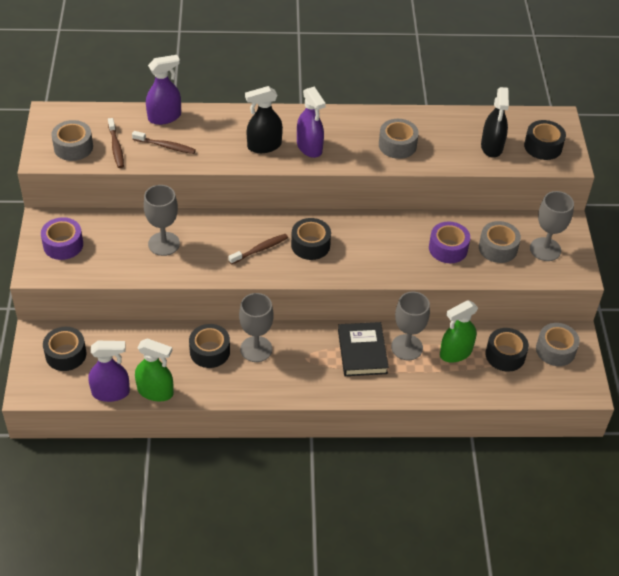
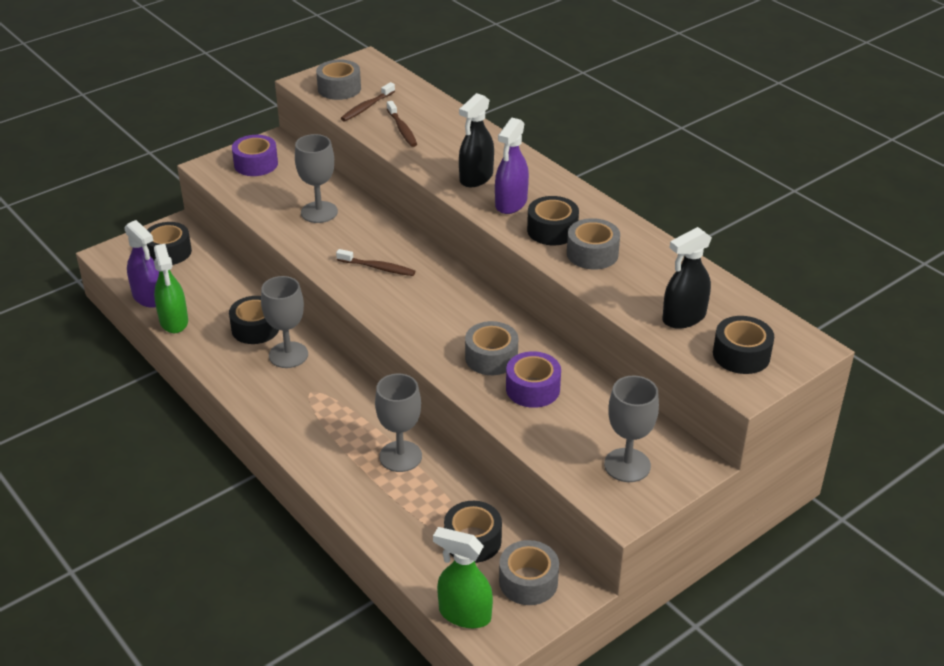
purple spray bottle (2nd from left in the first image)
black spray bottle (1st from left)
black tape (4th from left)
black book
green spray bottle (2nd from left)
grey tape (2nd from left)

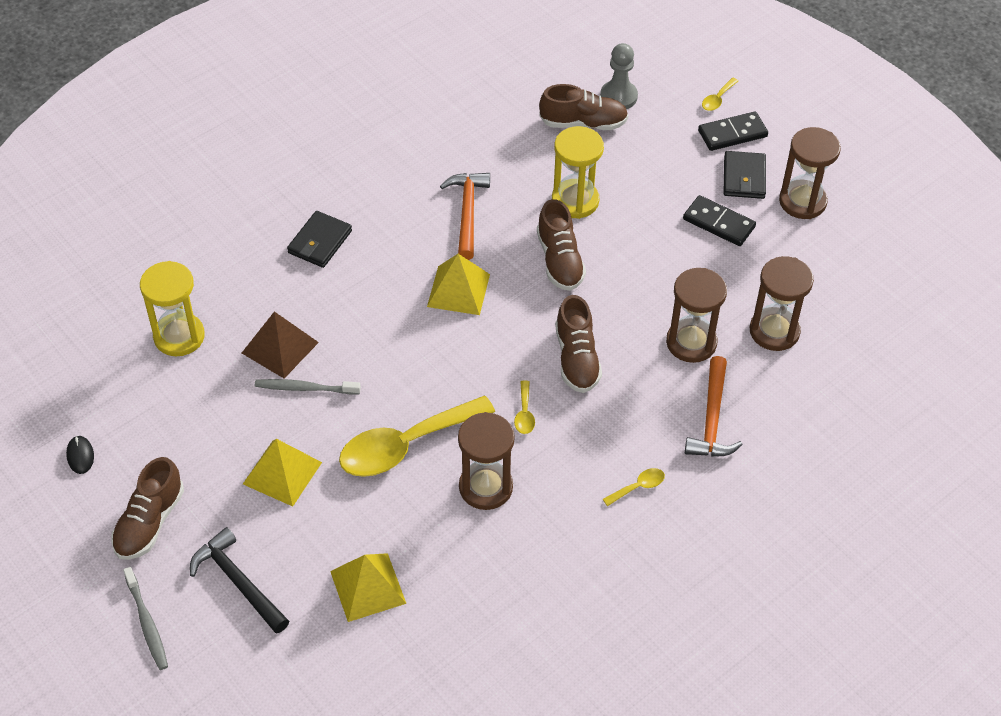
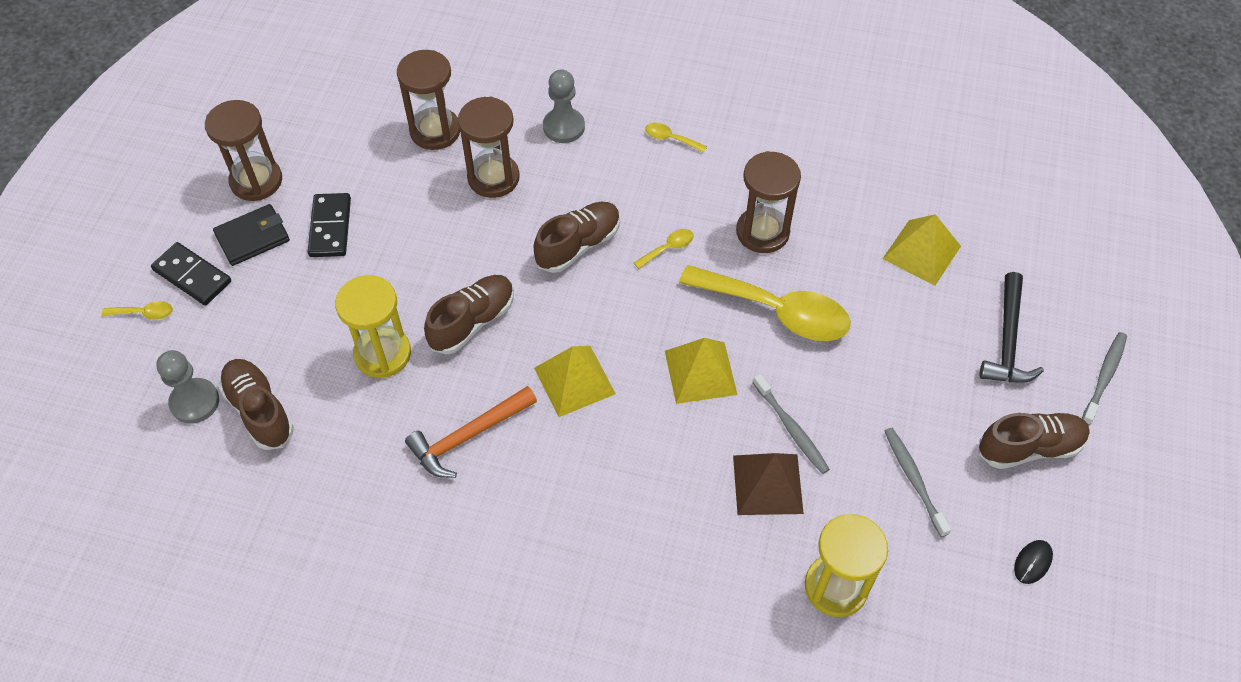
yellow pyramid (2nd from left)
black wallet (1st from left in the first image)
grey pawn (2nd from left)
grey toothbrush (2nd from left)

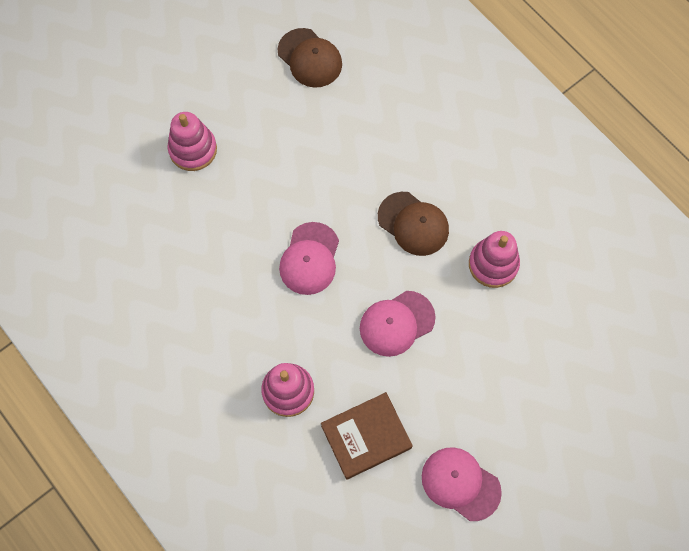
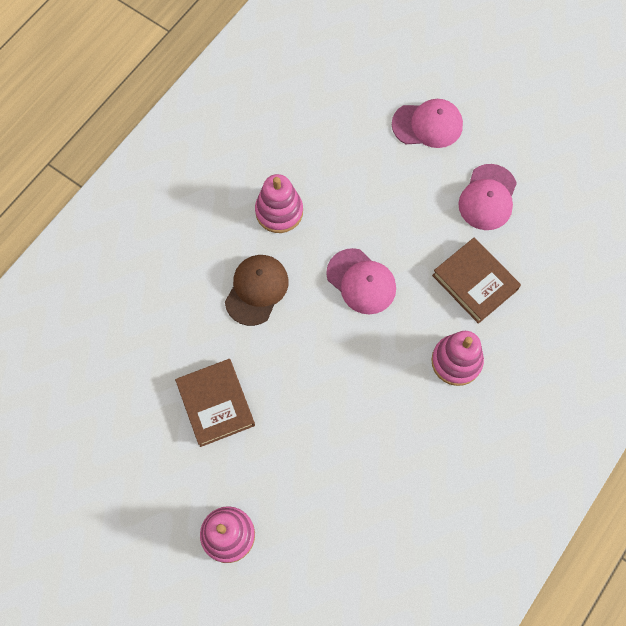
brown cap (1st from left in the first image)
pink cap (2nd from left)
brown book (1st from left)

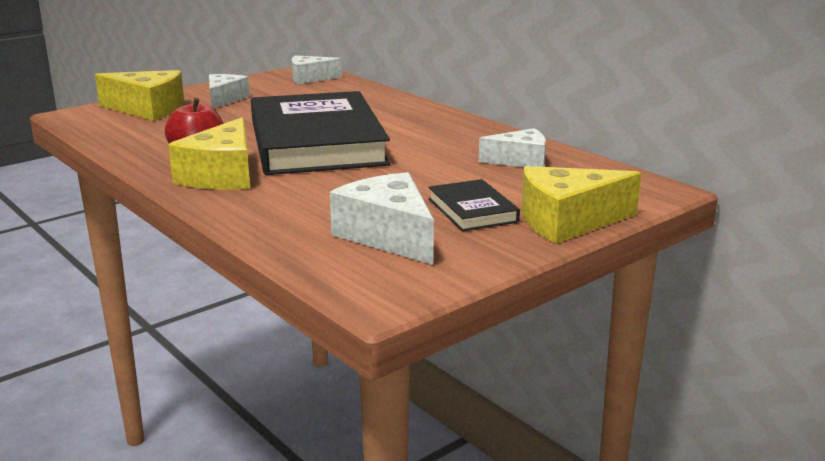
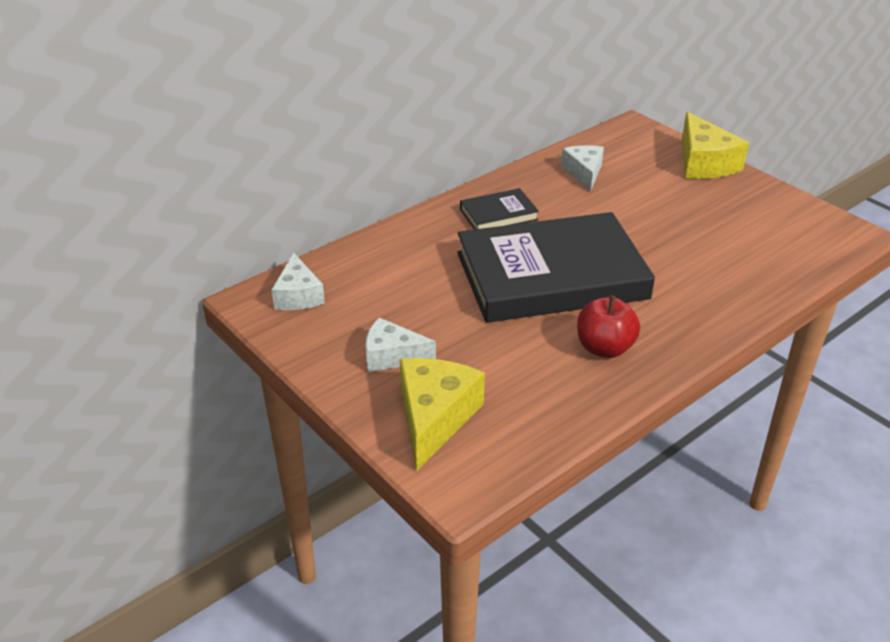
yellow cheese (2nd from left in the first image)
white cheese (3rd from left in the first image)
black book (1st from left)

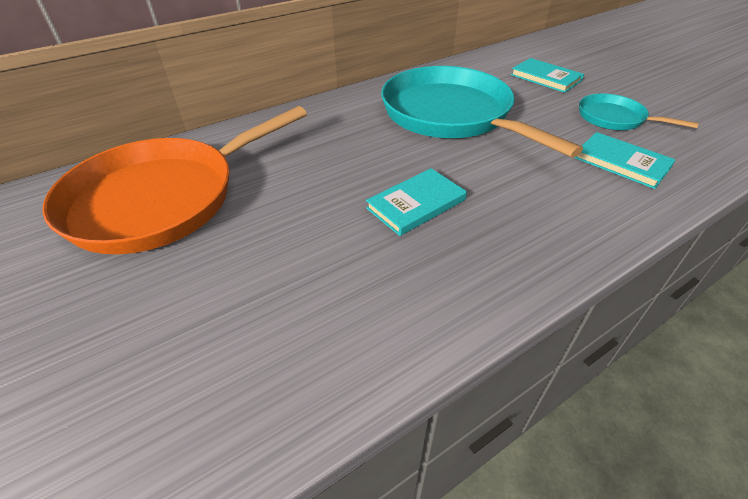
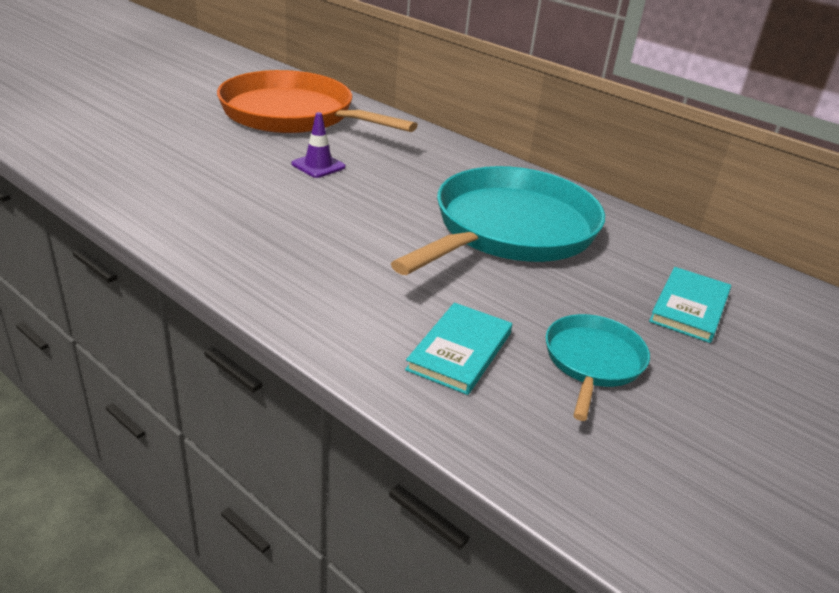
turquoise book (1st from left in the first image)
purple traffic cone

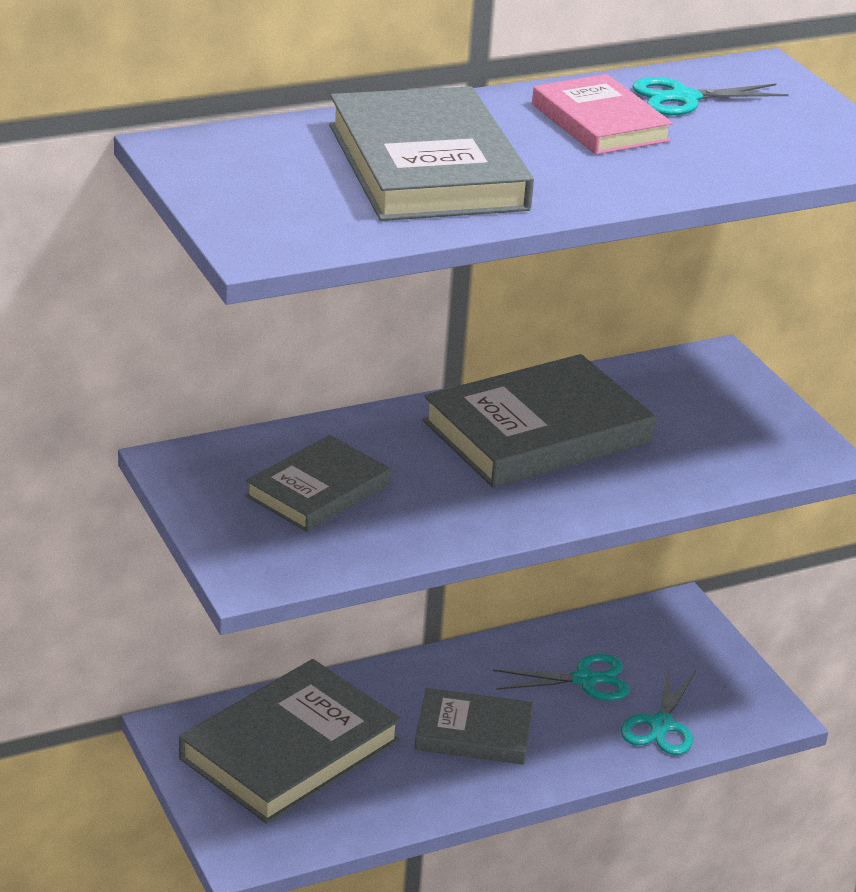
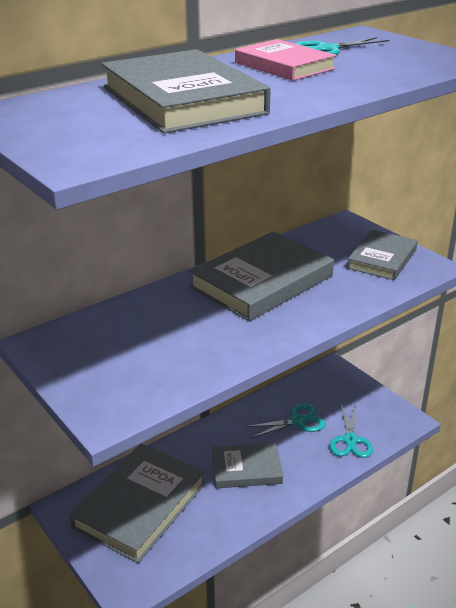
grey book (5th from left)

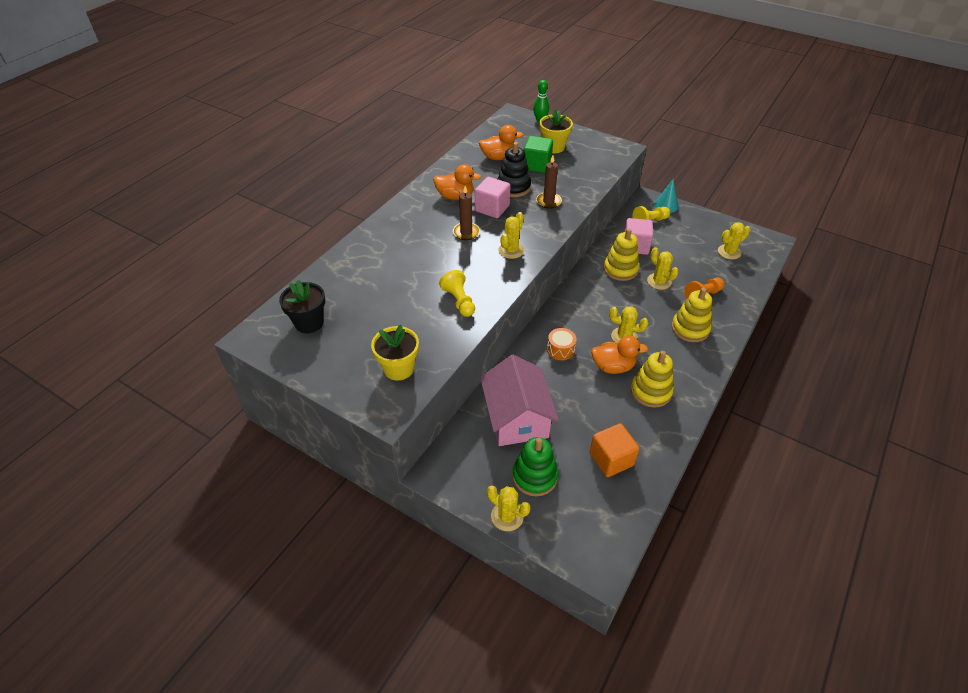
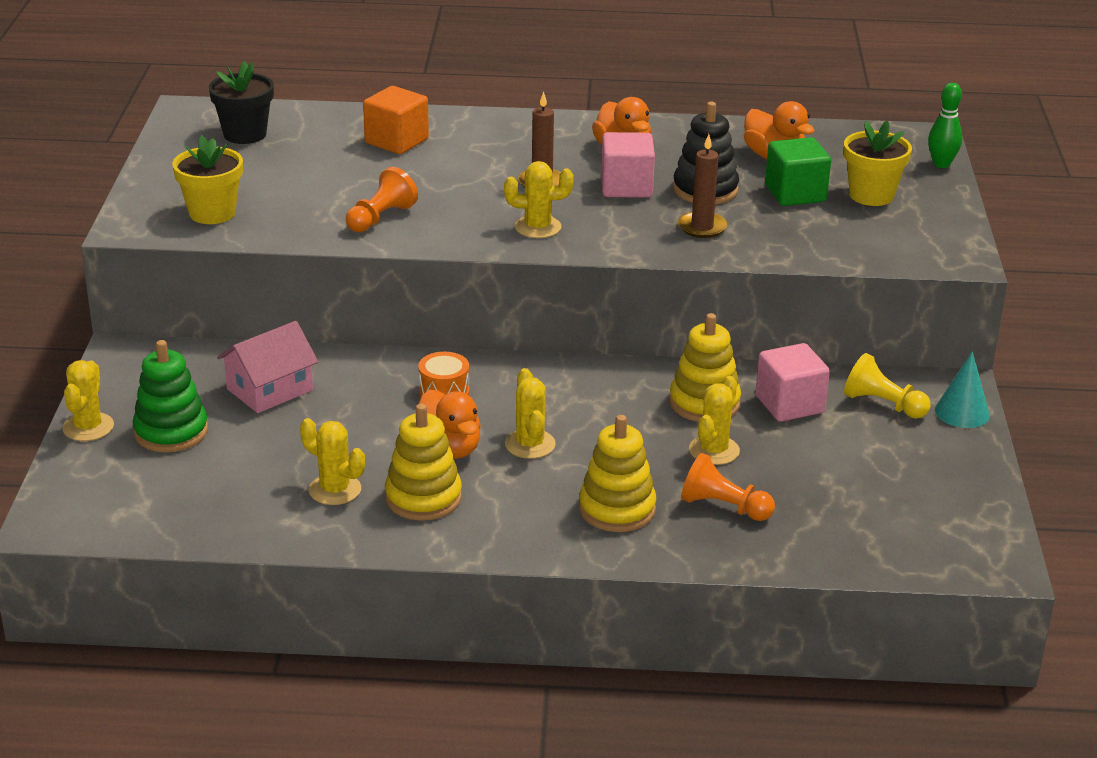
orange pawn (1st from left)
pink house
orange cube
yellow cactus (2nd from left)

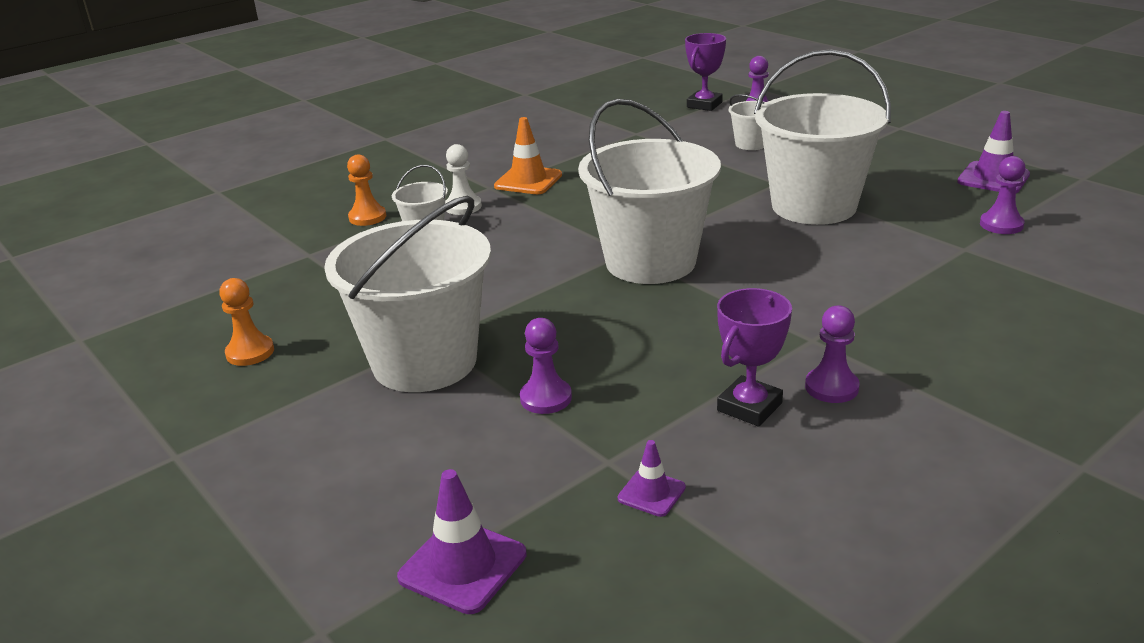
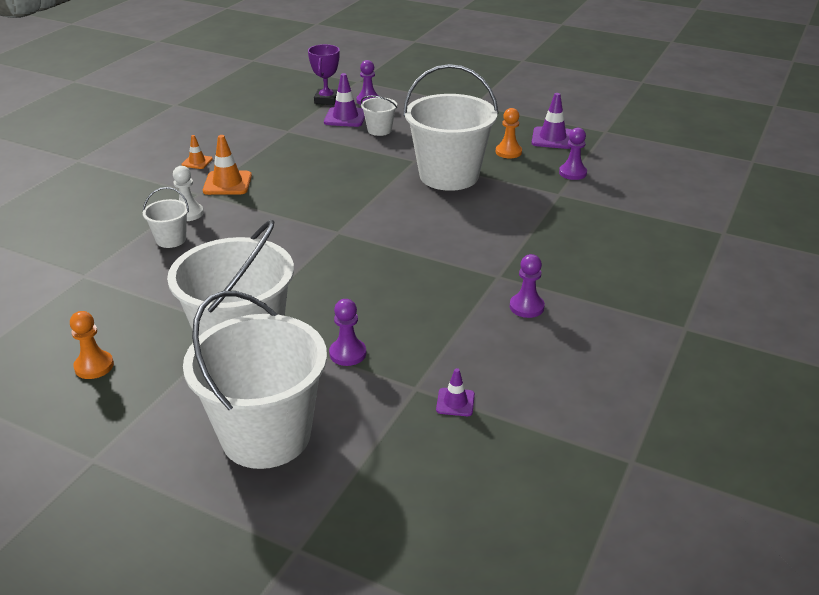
orange pawn (2nd from left)
purple traffic cone (1st from left)
white bucket (3rd from left)
purple trophy (2nd from left in the first image)
orange traffic cone (1st from left)

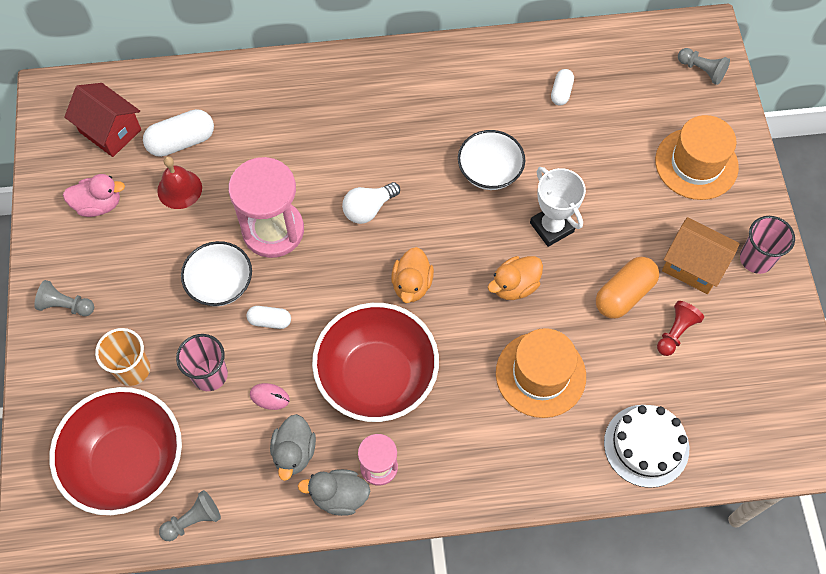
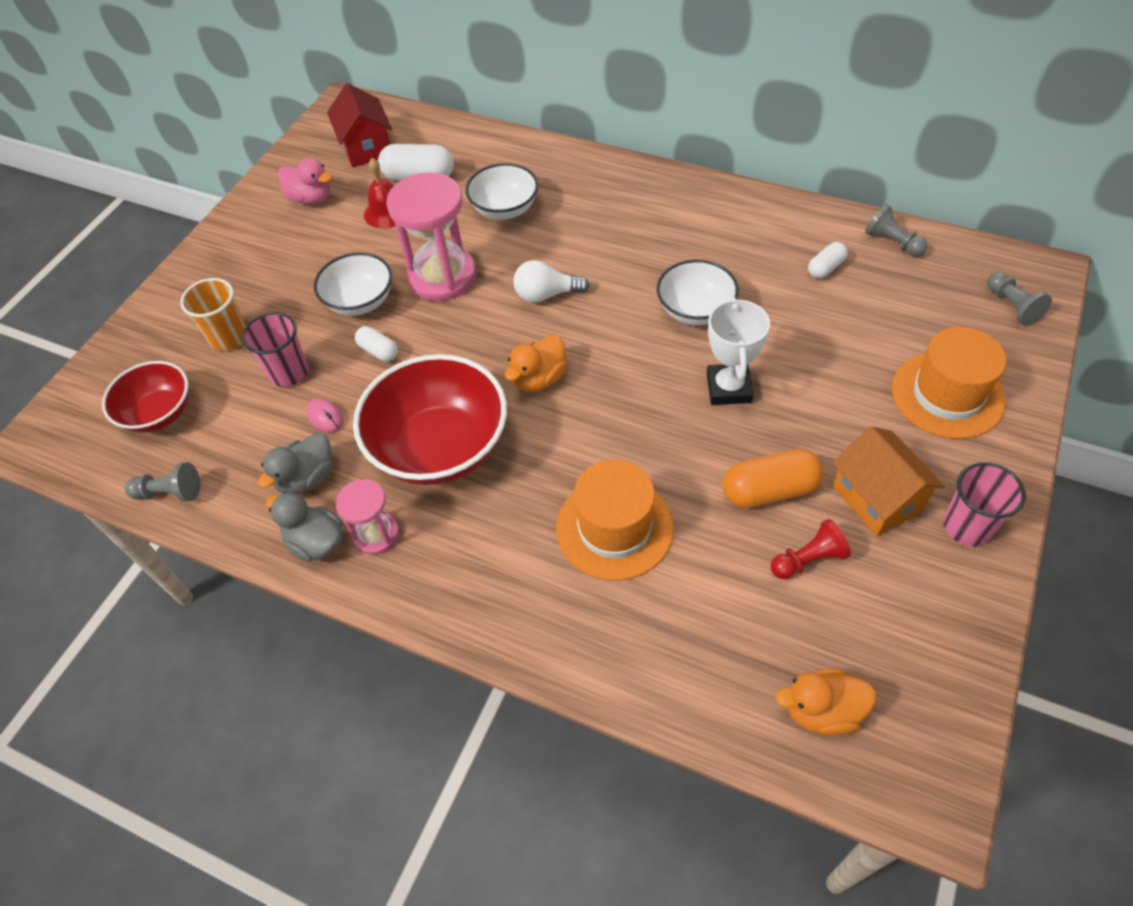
grey pawn (2nd from left)
red bowl (1st from left)
orange duck (2nd from left)
white cake
white bowl (2nd from left)

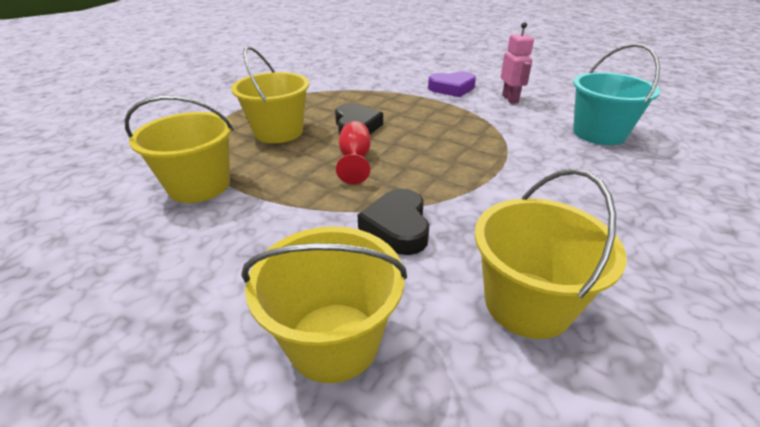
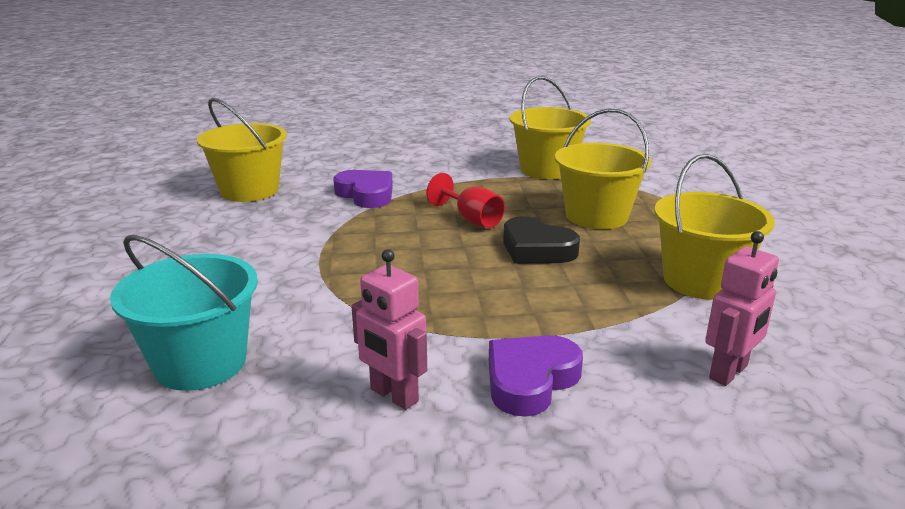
yellow bucket (4th from left)
purple heart (1st from left)
pink robot (2nd from left)

